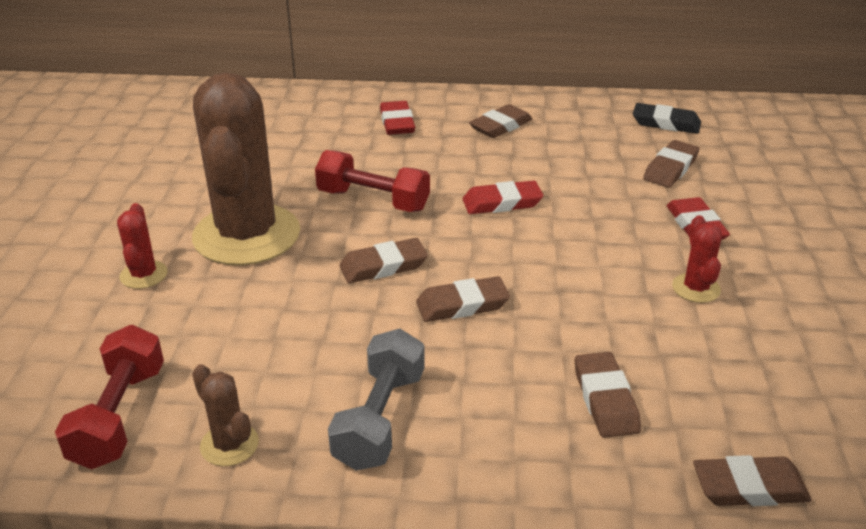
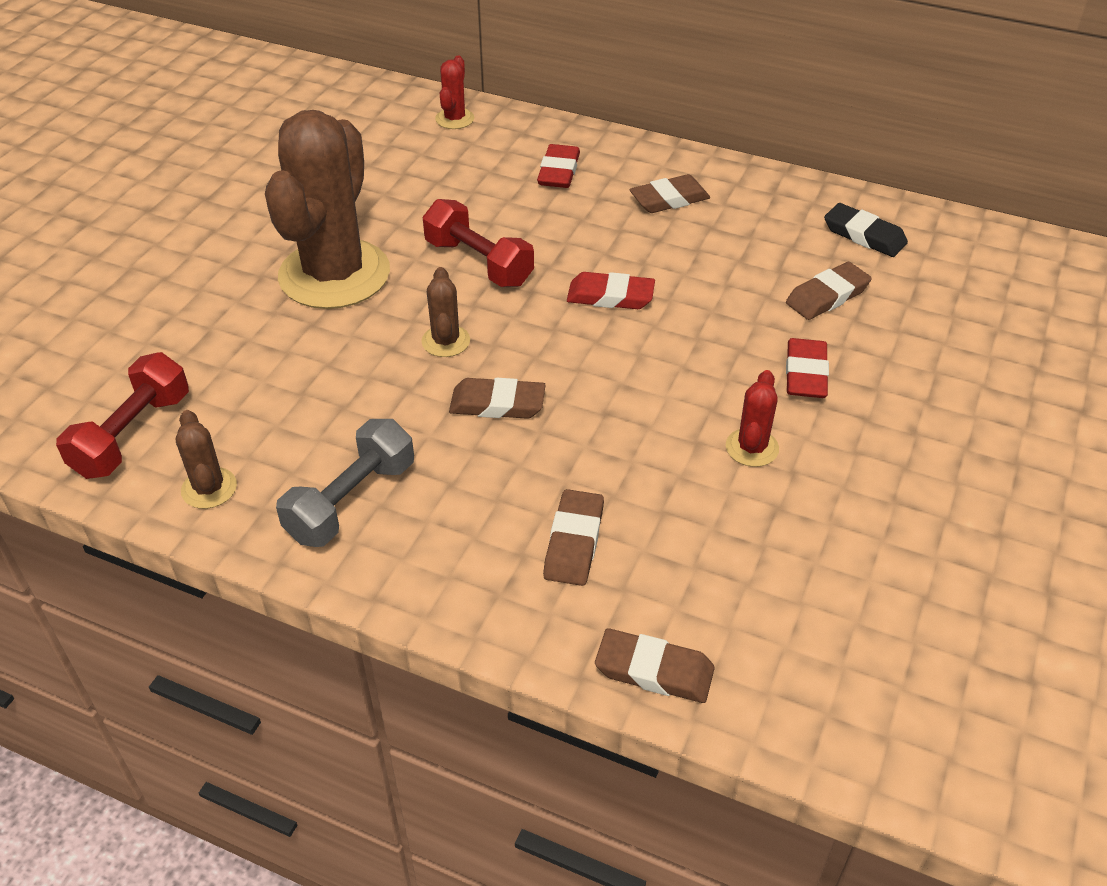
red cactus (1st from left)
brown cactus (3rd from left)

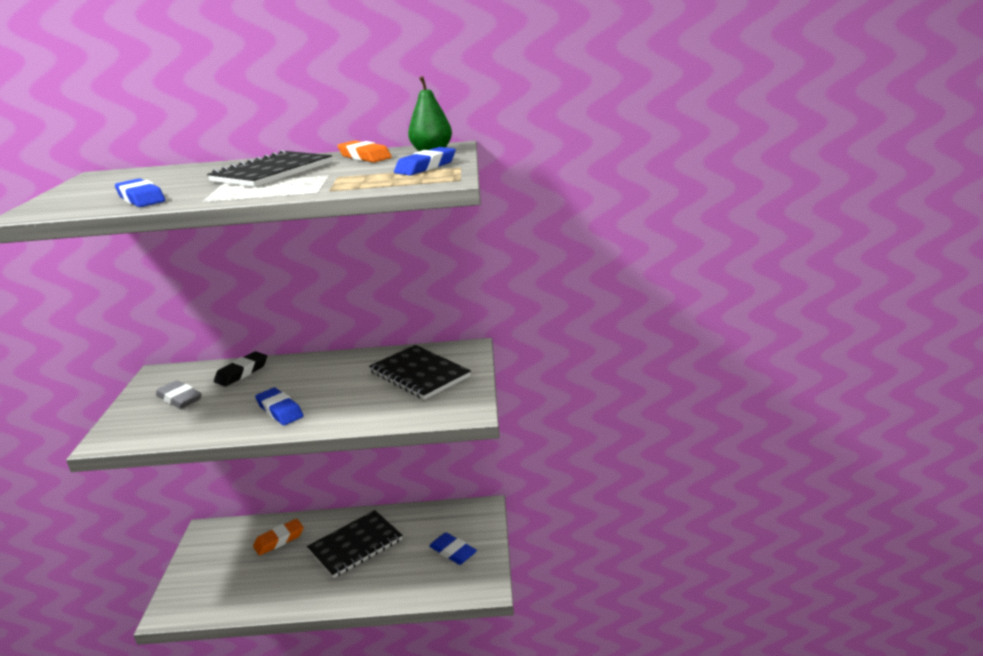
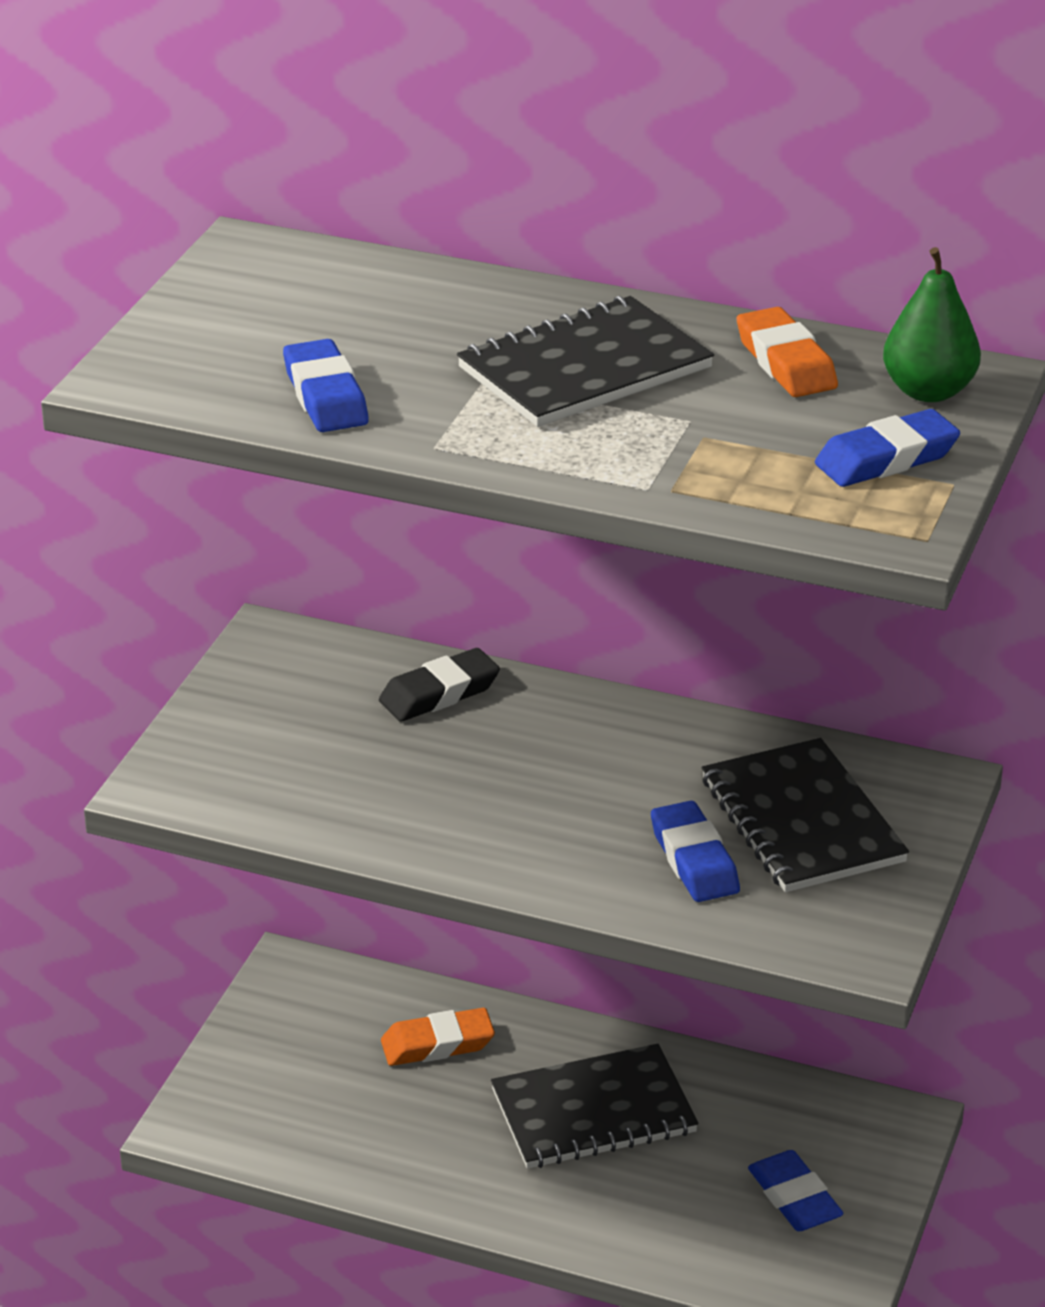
grey eraser
blue eraser (2nd from left)

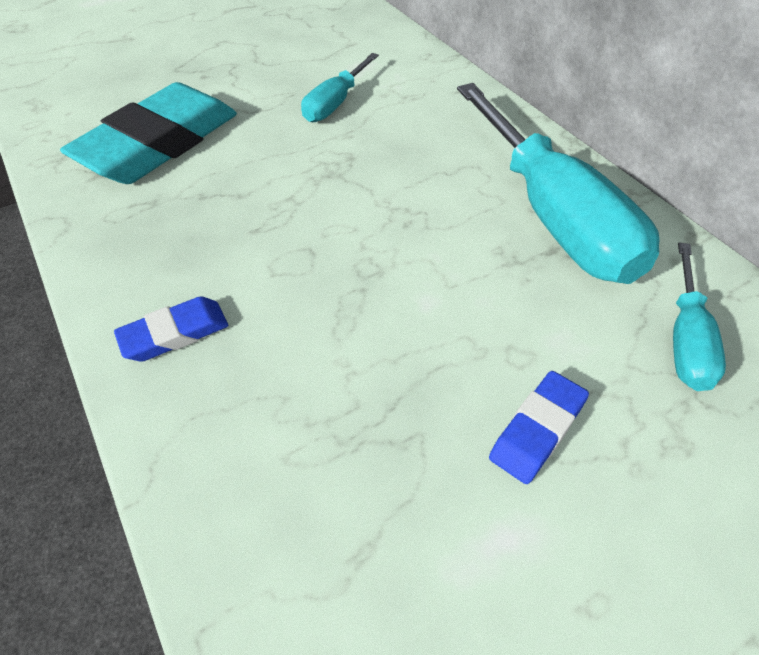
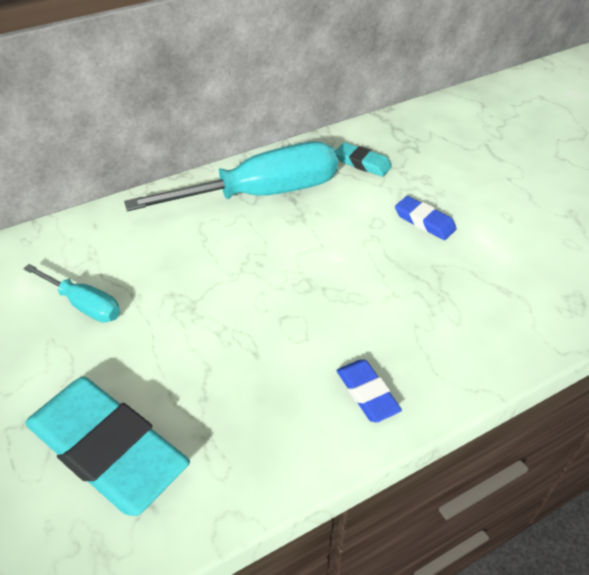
turquoise eraser (2nd from left)

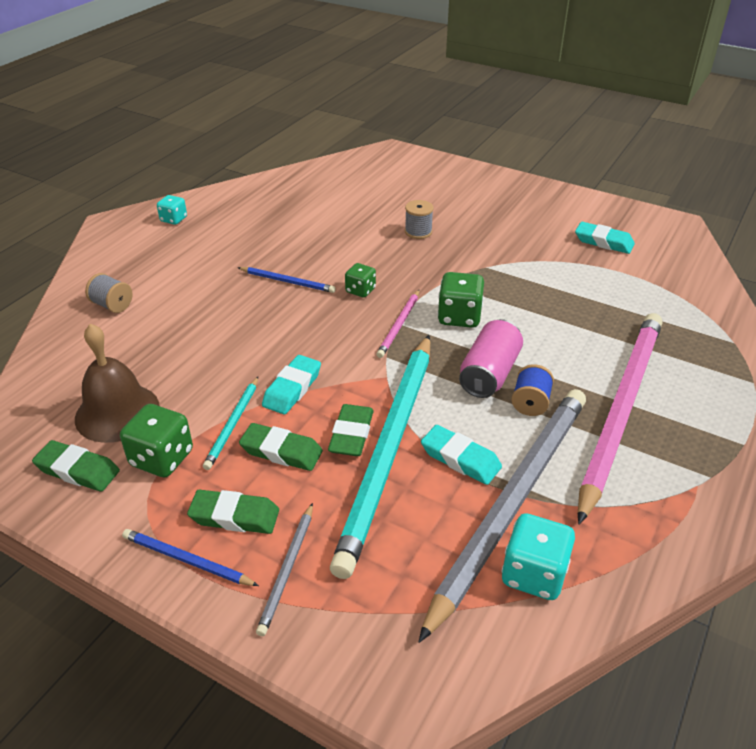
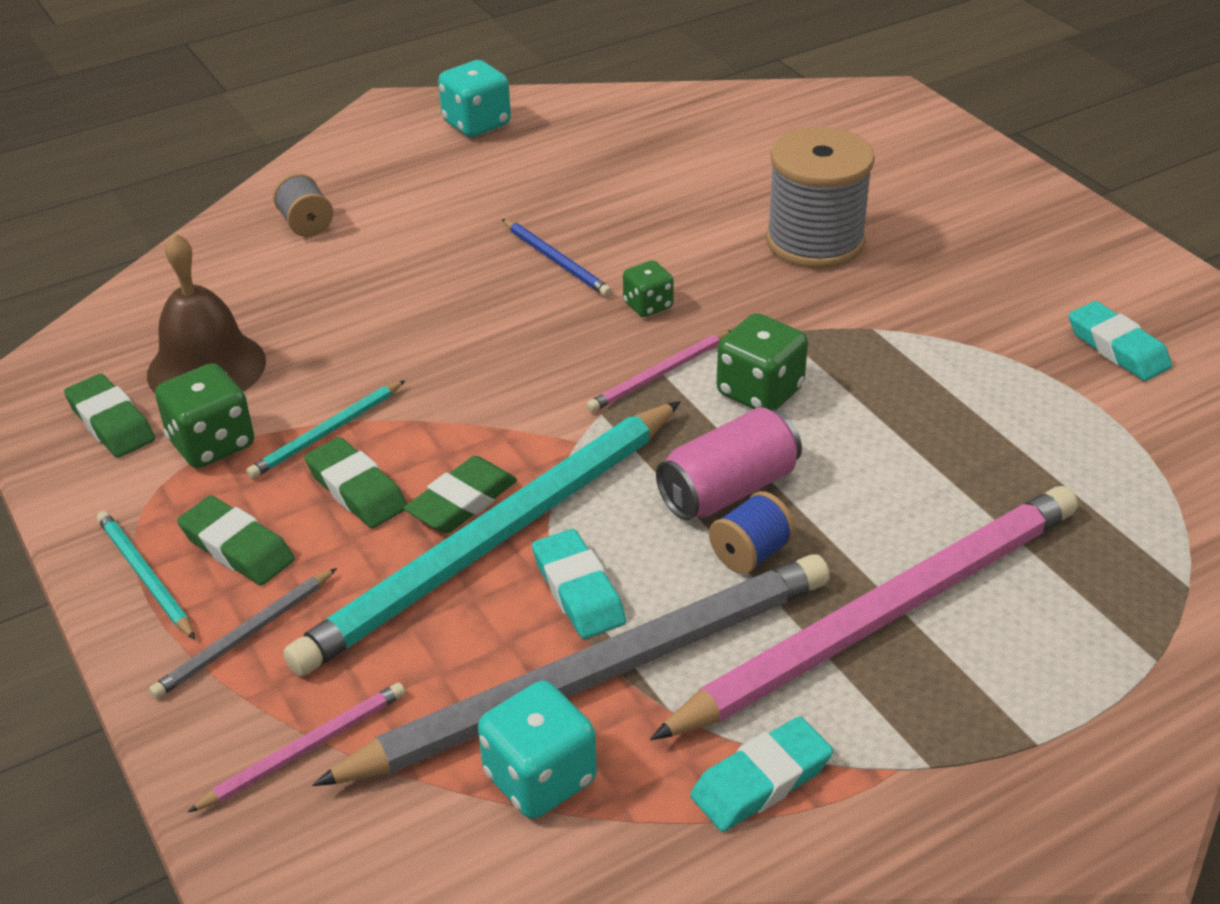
turquoise pencil (1st from left)
turquoise dice (1st from left)
turquoise eraser (2nd from left)
grey spool (2nd from left)
pink pencil (1st from left)

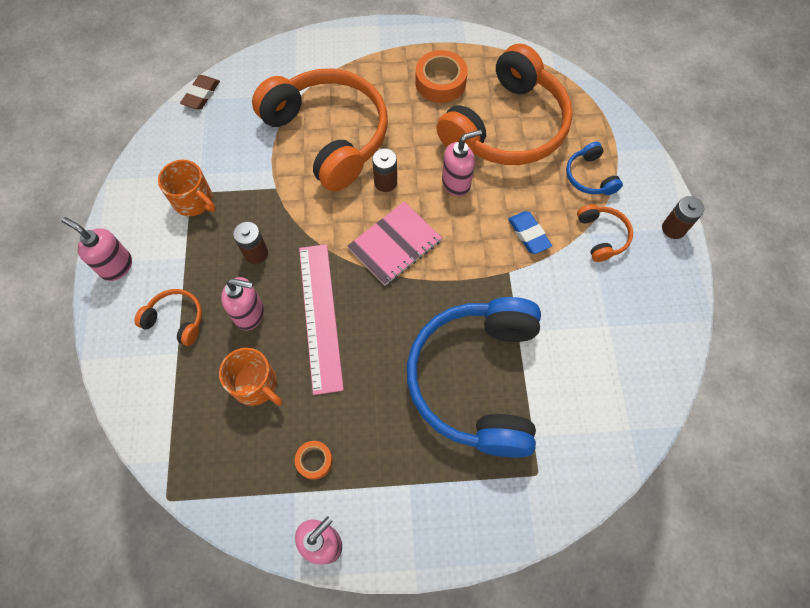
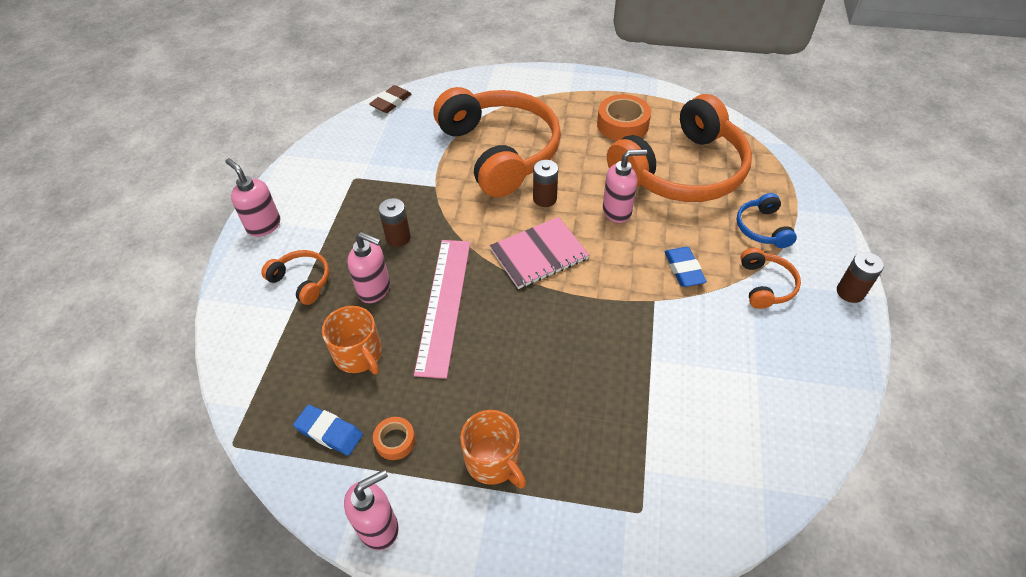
orange mug (2nd from left)
blue headphones (1st from left in the first image)
blue eraser (1st from left)

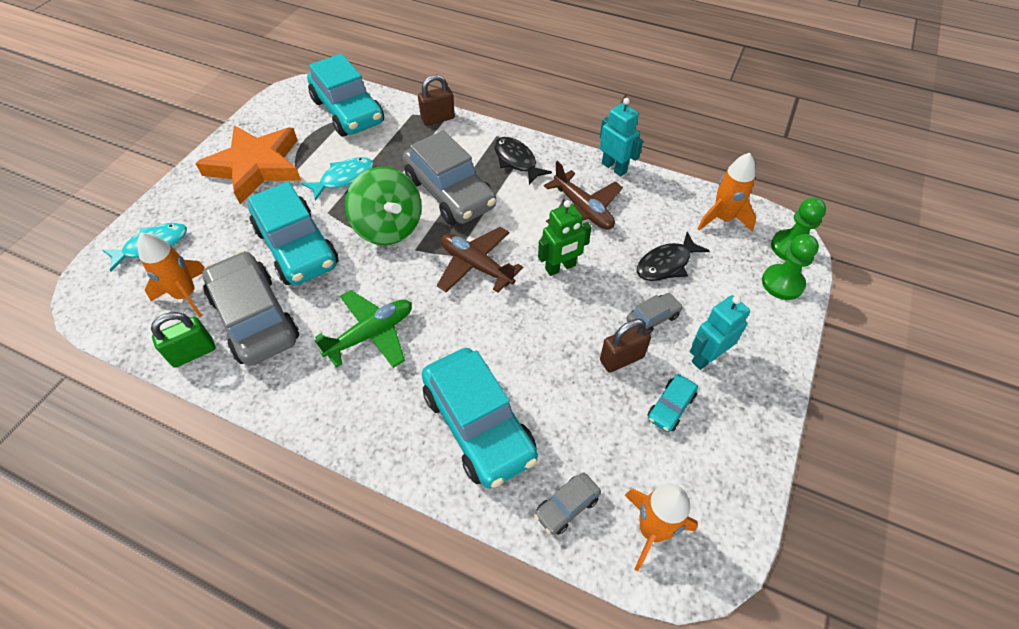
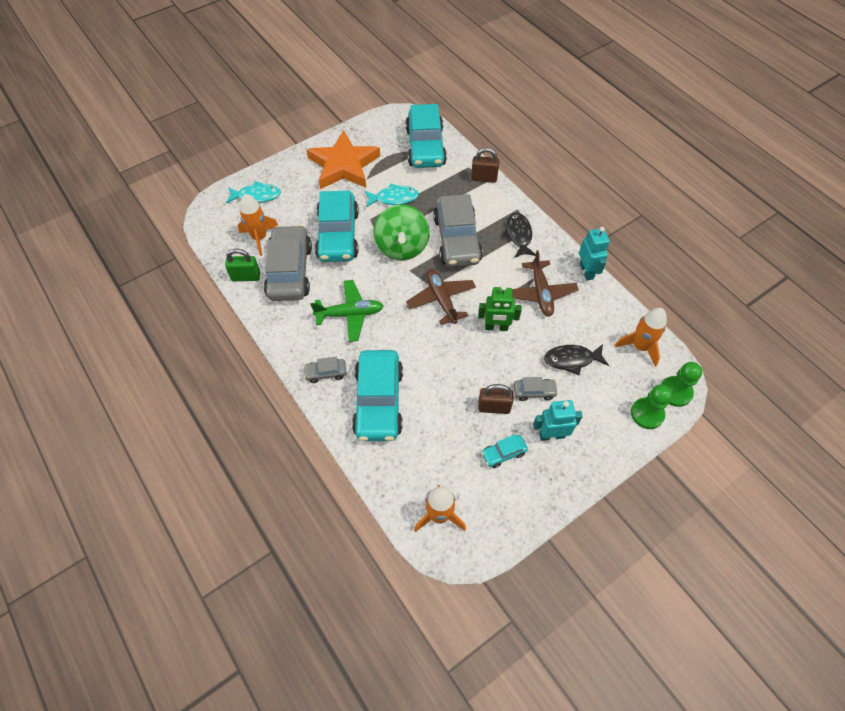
grey car (2nd from left)

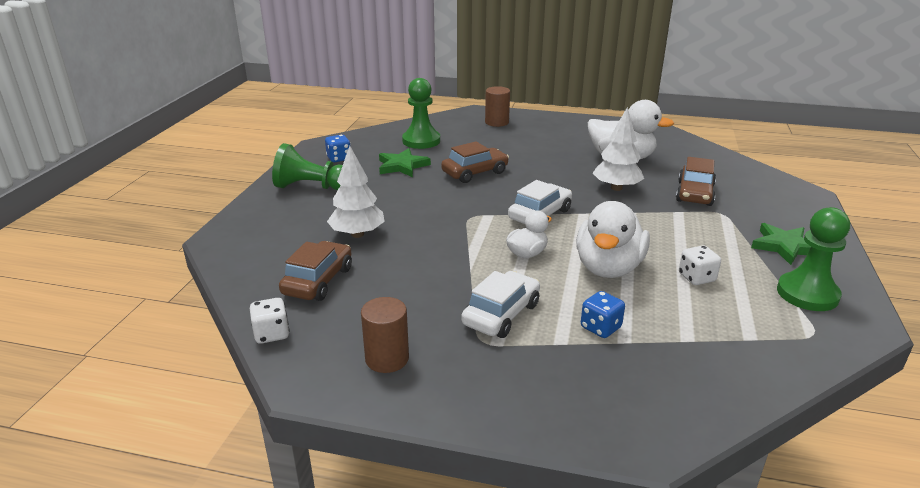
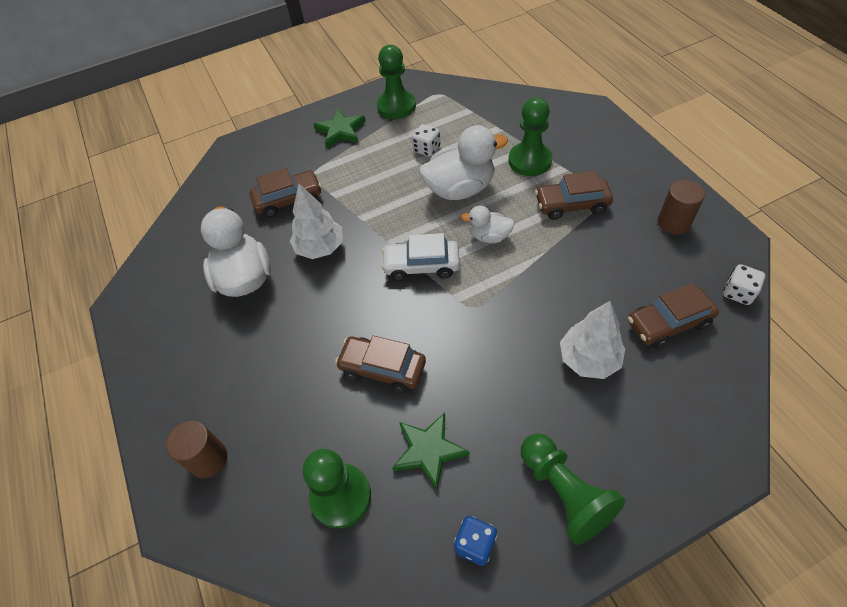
brown car (3rd from left)
green pawn (3rd from left)

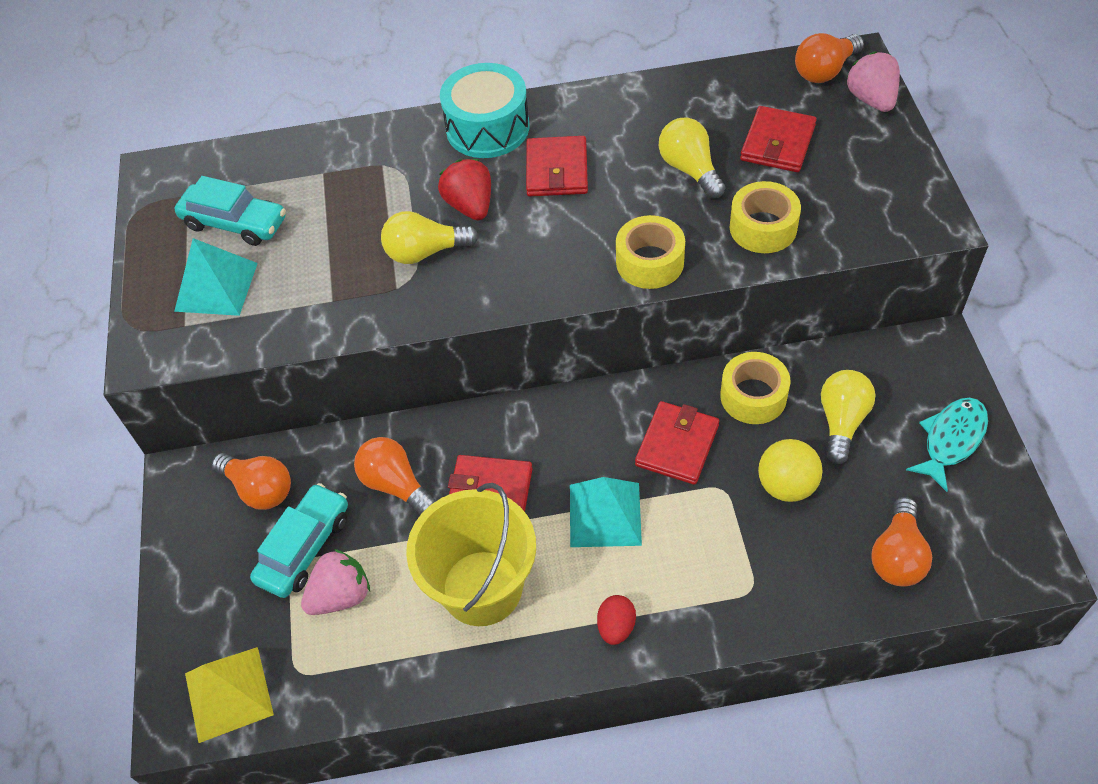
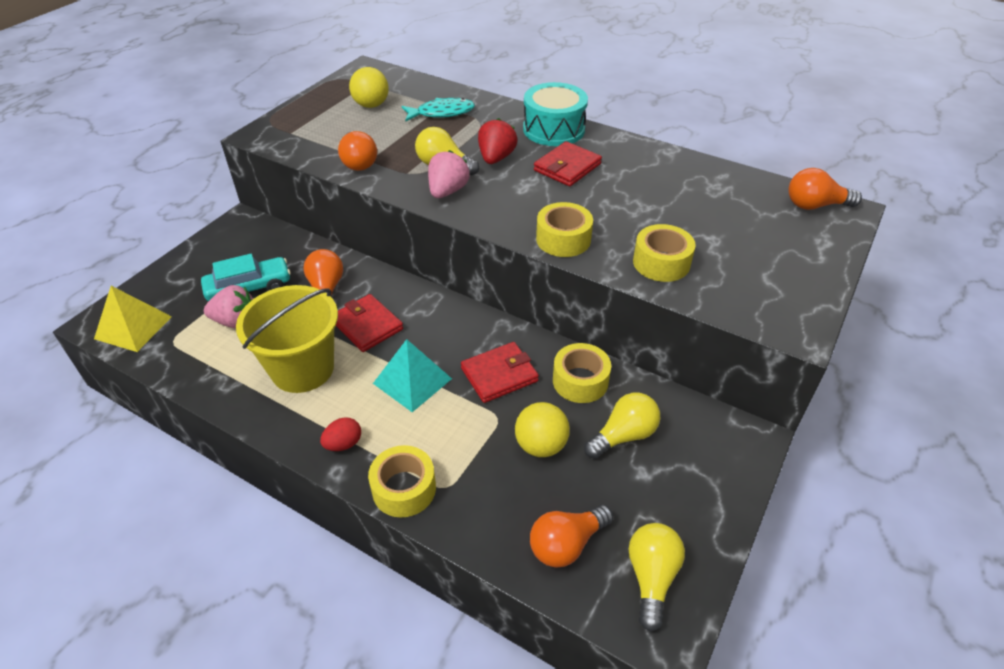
turquoise pyramid (1st from left in the first image)
yellow ball (1st from left)
orange light bulb (2nd from left)
yellow light bulb (3rd from left)
red wallet (4th from left in the first image)
pink strawberry (2nd from left)
turquoise fish
yellow tape (1st from left)

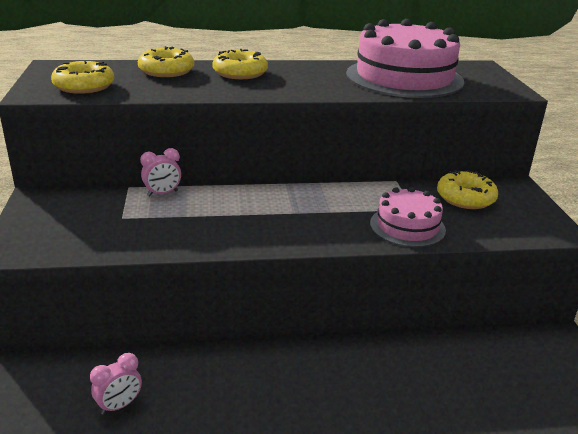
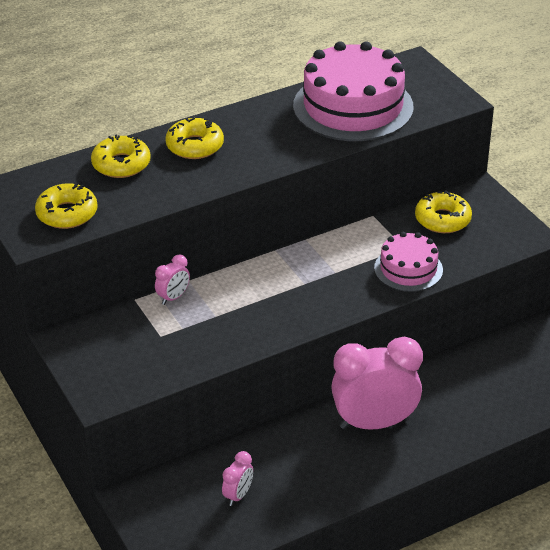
pink clock (3rd from left)

